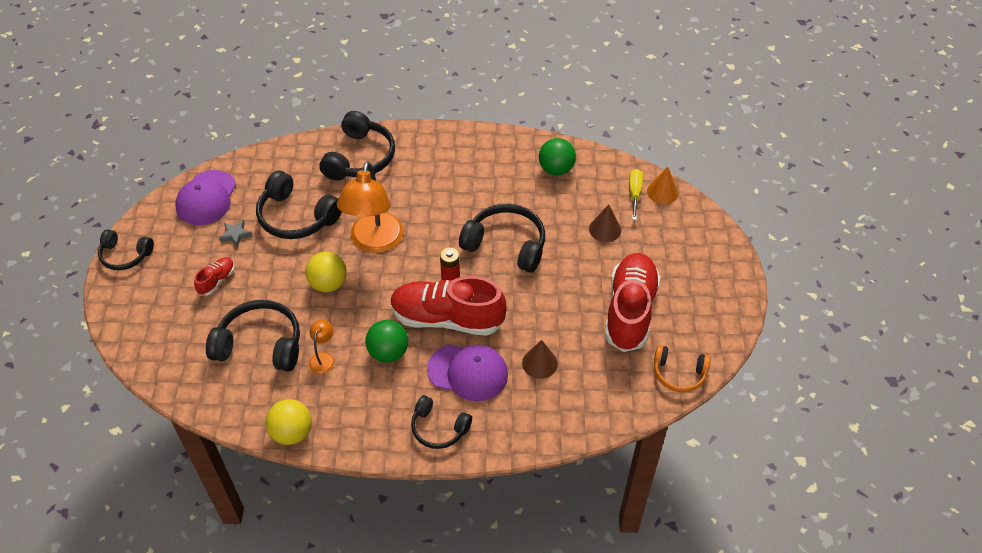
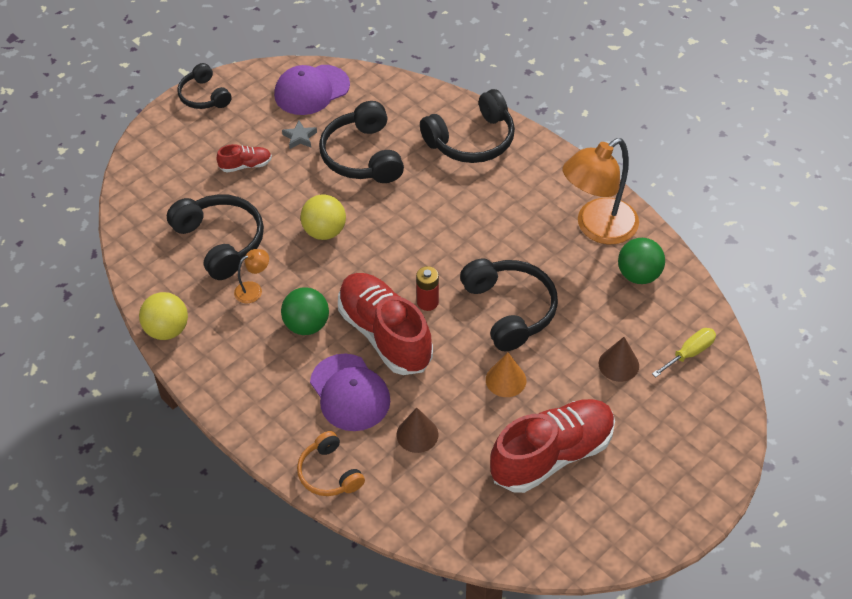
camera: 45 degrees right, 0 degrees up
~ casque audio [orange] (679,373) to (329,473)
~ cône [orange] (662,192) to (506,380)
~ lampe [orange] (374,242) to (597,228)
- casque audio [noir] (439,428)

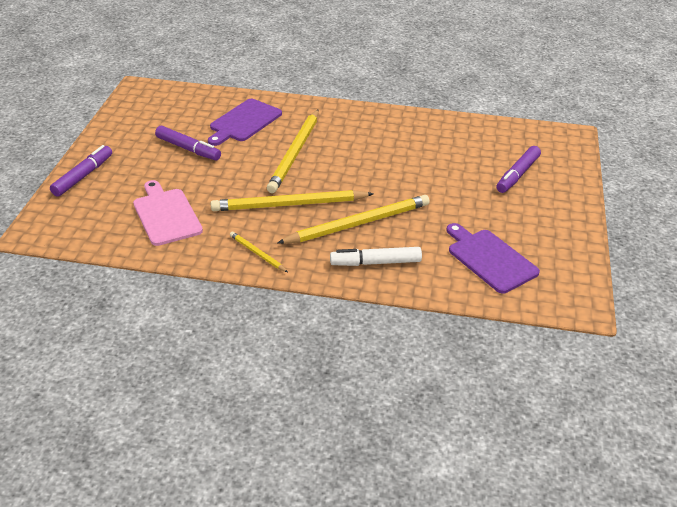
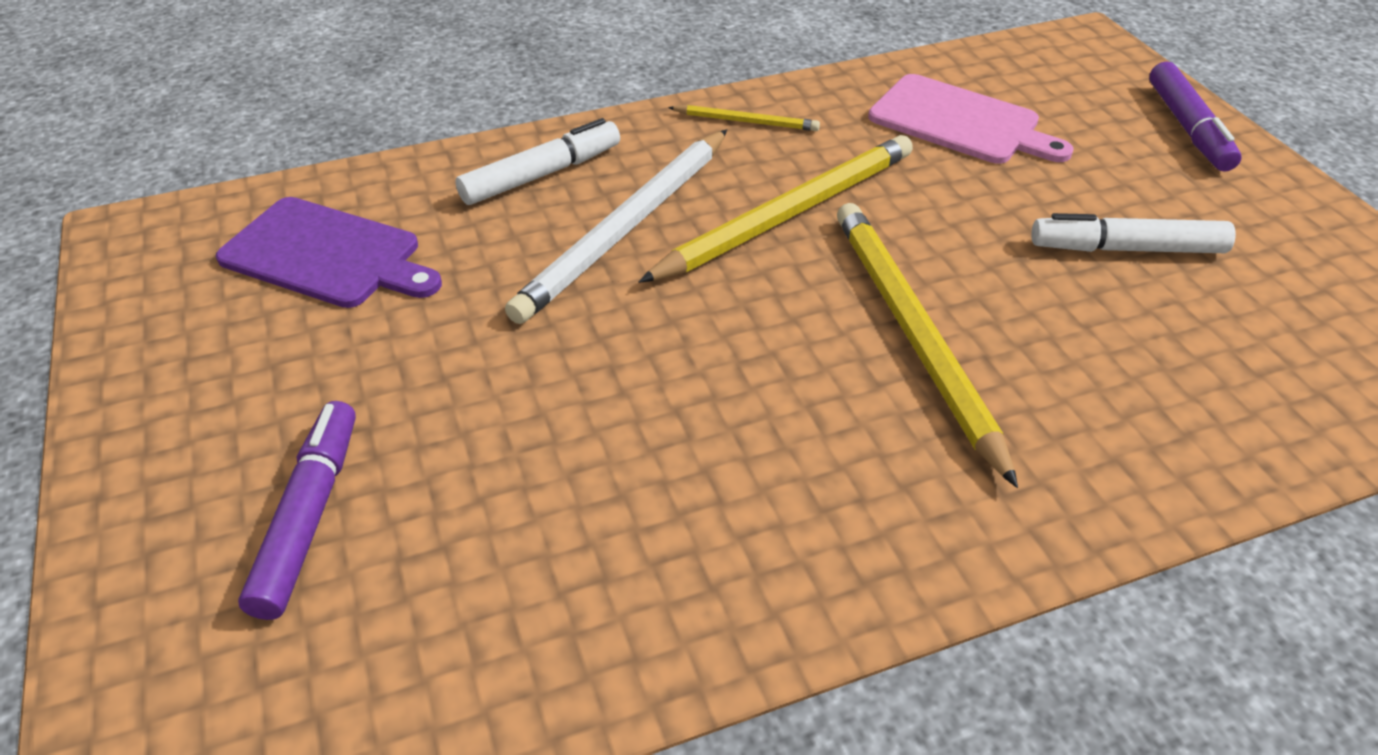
camera: 150 degrees right, 5 degrees up
~ crayon [jaune] (358,223) to crayon [blanc] (626,228)
~ feutre [violet] (188,149) to feutre [blanc] (1126,249)
- planche à découper [violet] (244,122)

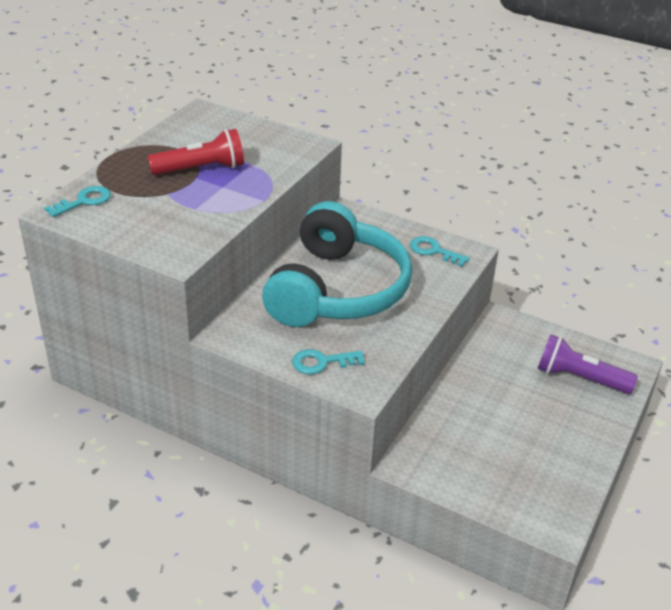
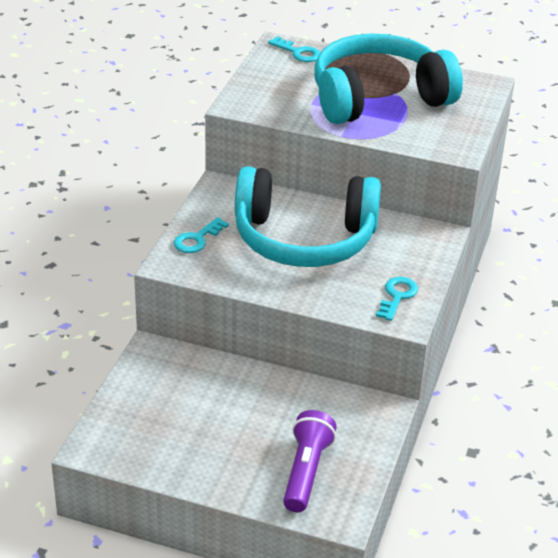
camera: 80 degrees right, 0 degrees up
~ clé [turquoise] (322,362) = (197,239) 120 degrees counterclockwise
~ lampe de poche [rouge] (201,169) to casque audio [turquoise] (378,98)

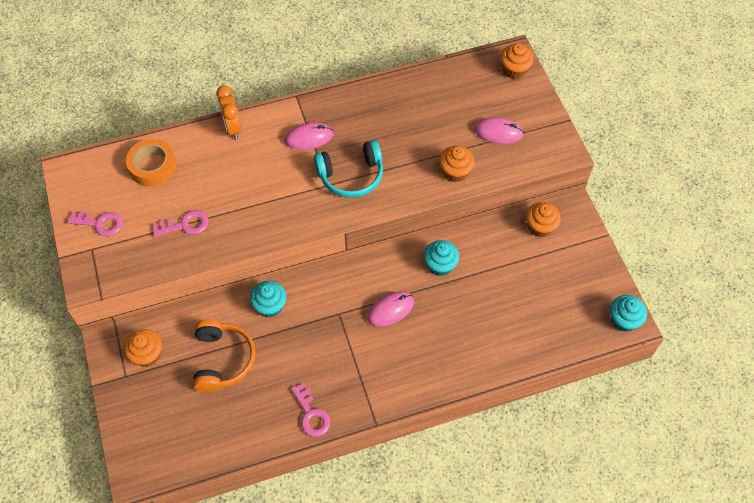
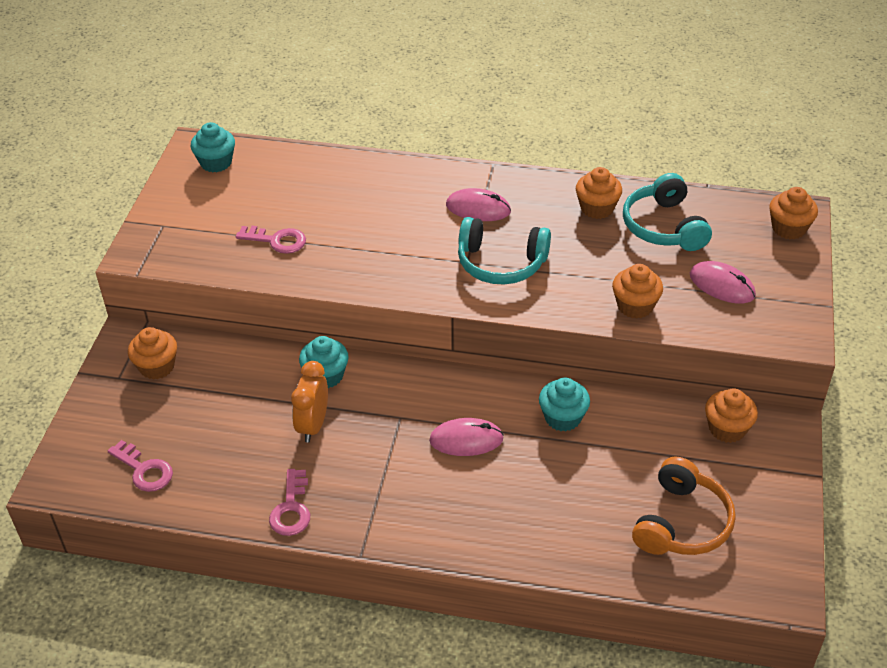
camera: 30 degrees right, 15 degrees down
~ clé [rose] (100,223) to (144,470)
~ muffin [turquoise] (623,320) to (216,162)
~ réveil [orange] (232,128) to (313,425)
+ muffin [orange] (597,208)
+ casque audio [turquoise] (663,227)
~ casque audio [orange] (223,360) to (682,523)
- ruban adhésif [orange] (153,167)

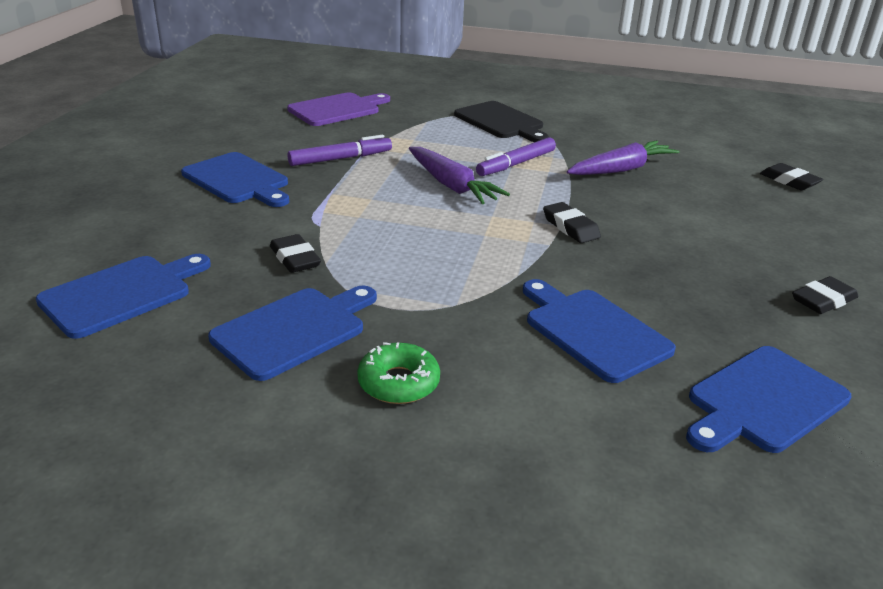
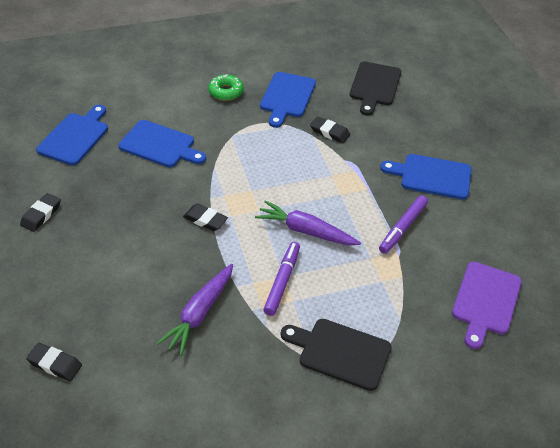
camera: 150 degrees right, 15 degrees up
~ planche à découper [bleu] (122,294) to planche à découper [noir] (374,86)

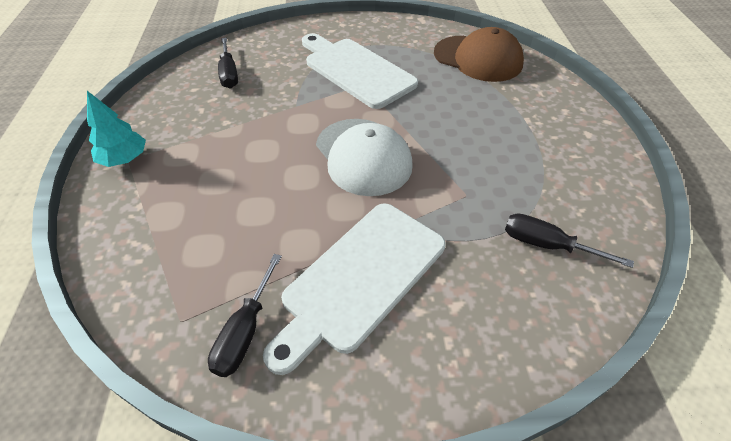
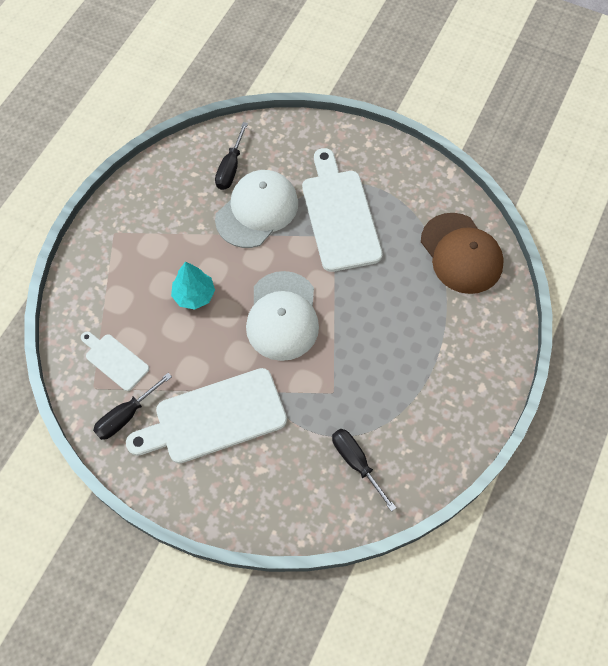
camera: 30 degrees right, 15 degrees up
+ planche à découper [blanc] (115,360)
~ arbre [turquoise] (124,159) to (194,295)
+ casquette [blanc] (257,210)

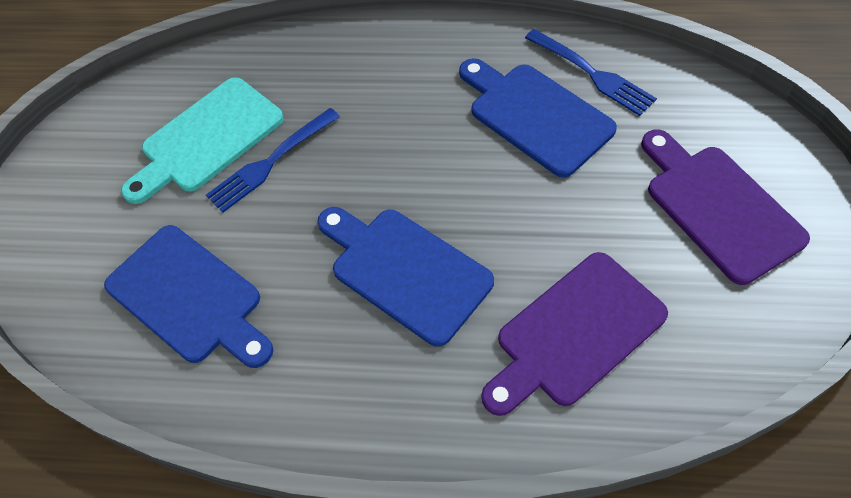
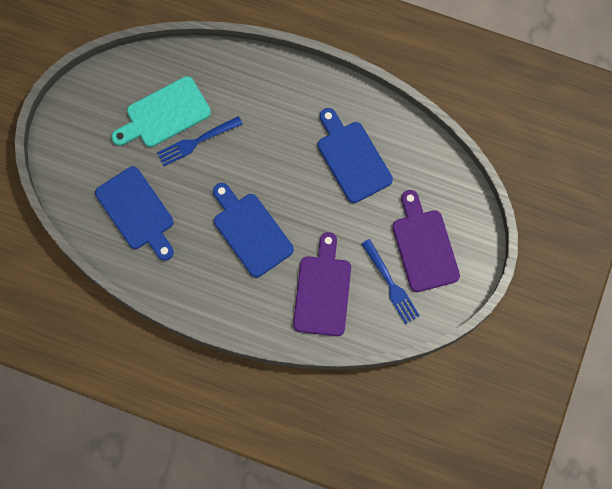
camera: 10 degrees right, 15 degrees up
~ planche à découper [violet] (575,333) = (322,291) 120 degrees clockwise
~ fourchette [bleu] (592,74) to (390,284)

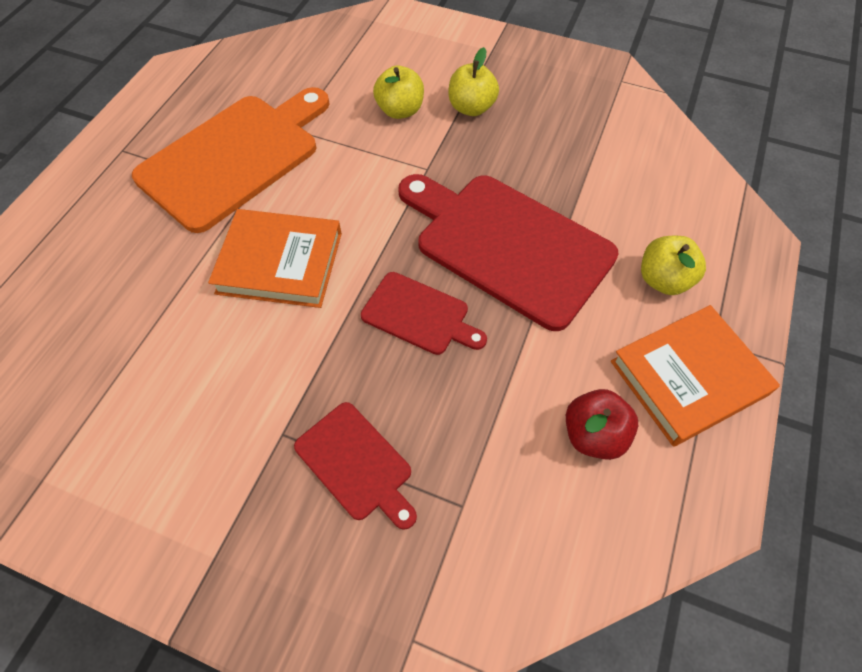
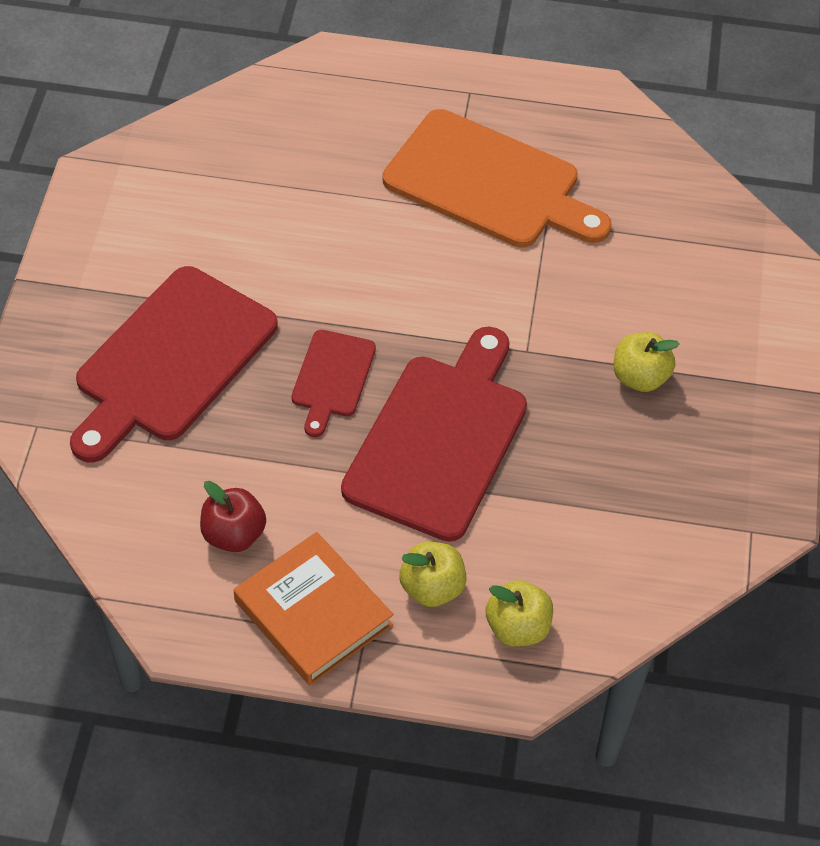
camera: 75 degrees right, 5 degrees down
~ planche à découper [rouge] (356,464) = (171,360) x1.96
~ pomme [jaune] (400,110) to (517,627)
- livre [orange] (280,263)

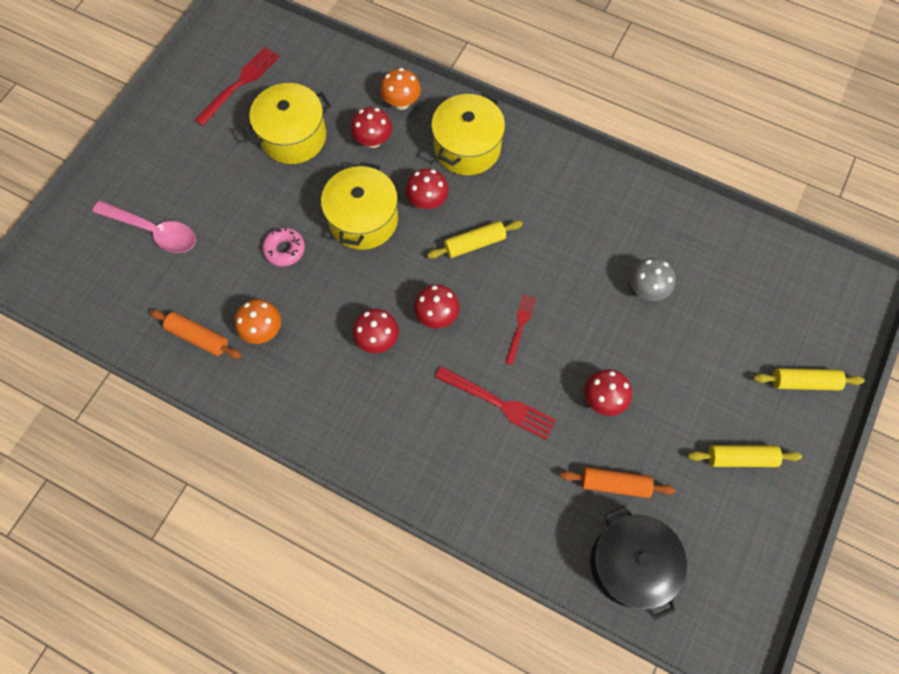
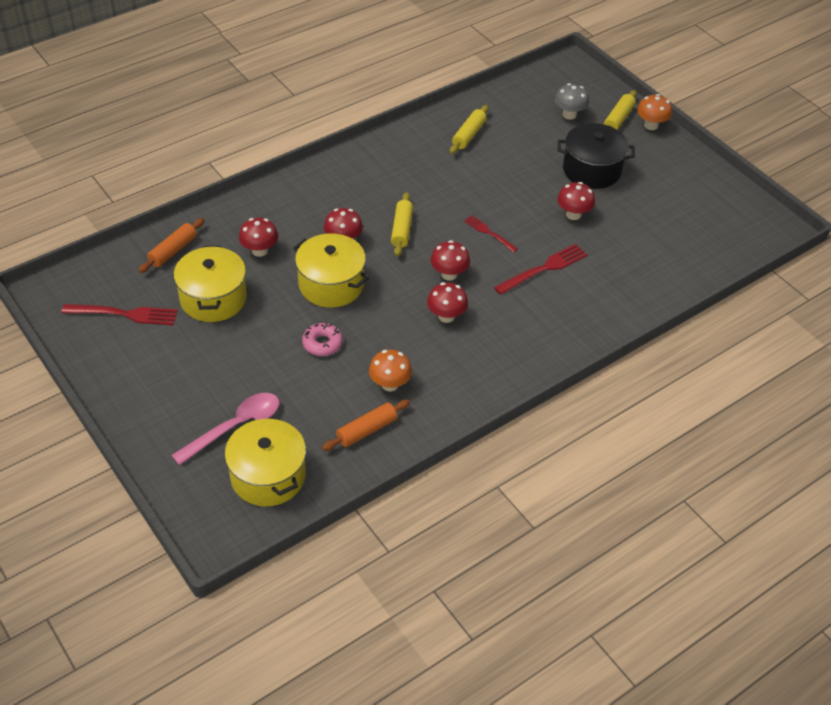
camera: 65 degrees left, 20 degrees down
~ fourchette [rouge] (240,83) = (125,314) 120 degrees clockwise
~ rouleau à pâtisserie [orange] (614,484) to (173,251)
~ marmite [jaune] (467,147) to (268,476)
~ rouleau à pâtisserie [jaune] (740,458) to (469,135)
~ champignon [gris] (647,289) to (569,115)
~ marmite [noir] (630,564) to (591,170)
~ champignon [orange] (401,102) to (651,125)

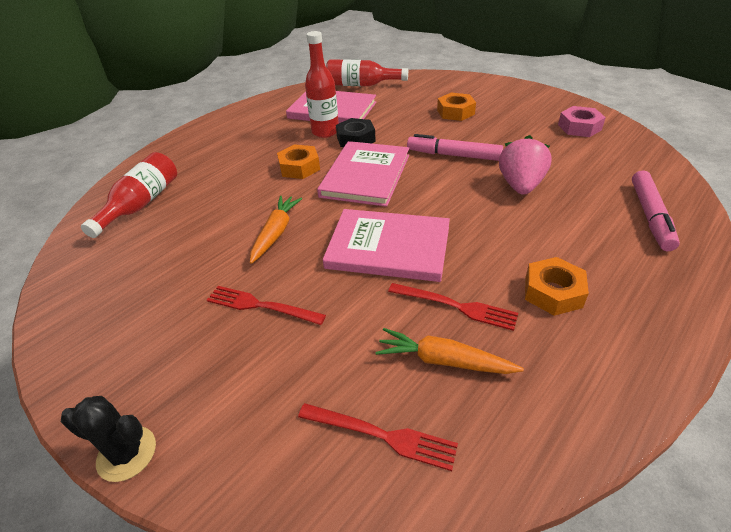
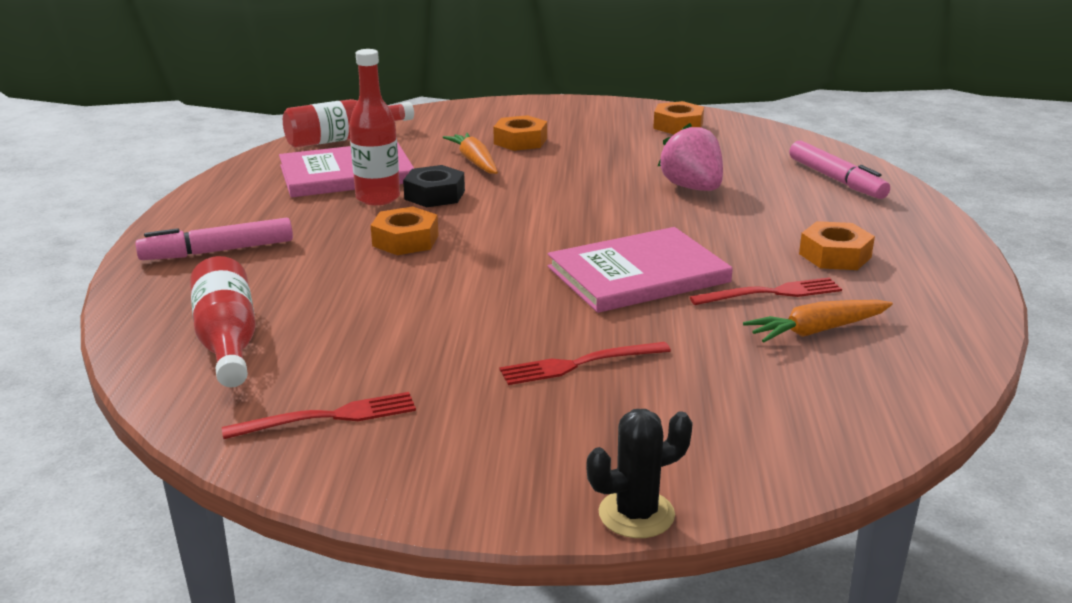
camera: 40 degrees left, 15 degrees down
~ feutre [rose] (453,155) to (218,251)
~ fourchette [rouge] (381,435) to (328,417)
~ carotte [orange] (276,233) to (474,162)
~ écrou [rose] (579,127) to écrou [orange] (678,126)
- livre [rose] (366,175)

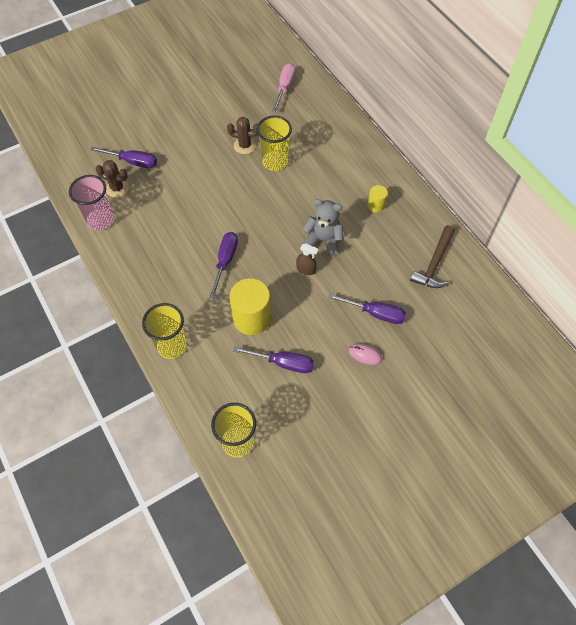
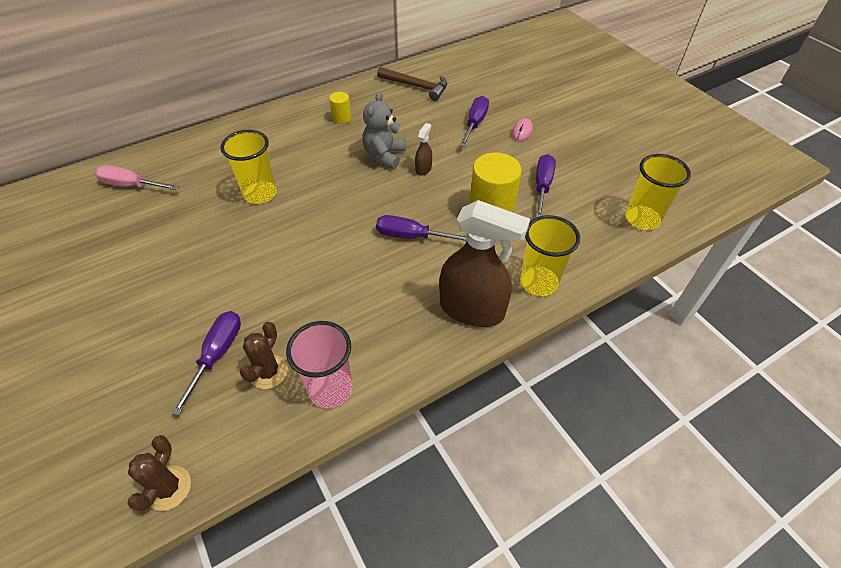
camera: 90 degrees left, 10 degrees down
~ cactus [marron] (244,146) to (168,488)
+ vaporisateur [marron] (472,309)

